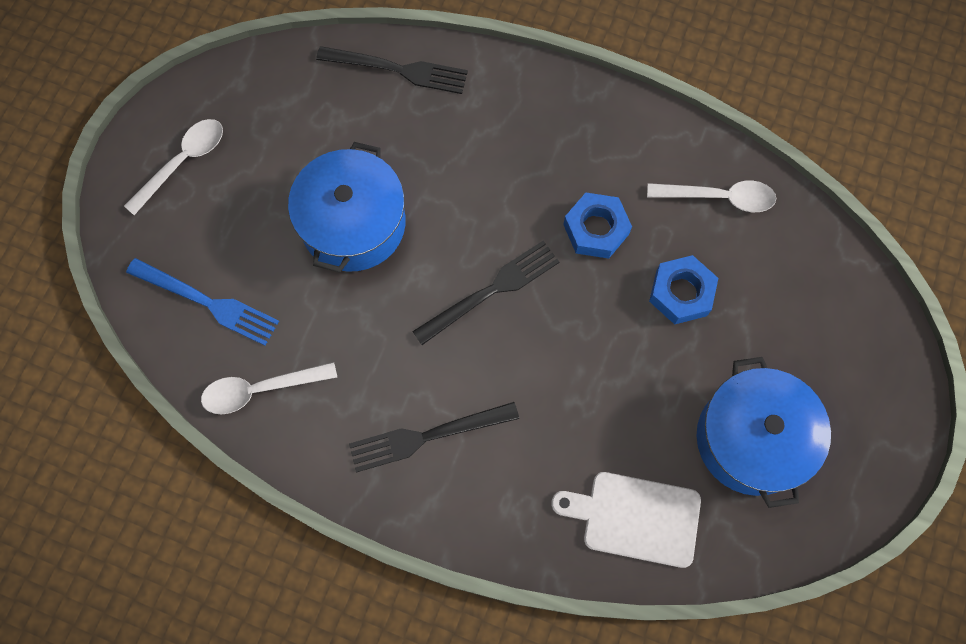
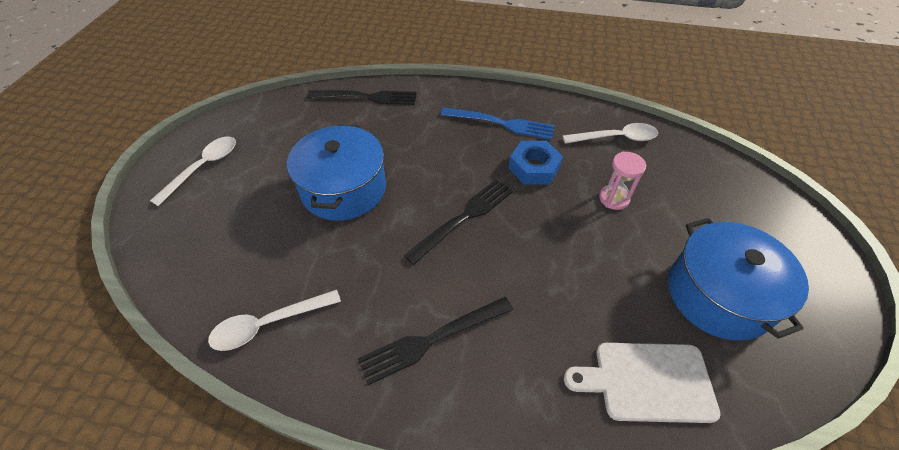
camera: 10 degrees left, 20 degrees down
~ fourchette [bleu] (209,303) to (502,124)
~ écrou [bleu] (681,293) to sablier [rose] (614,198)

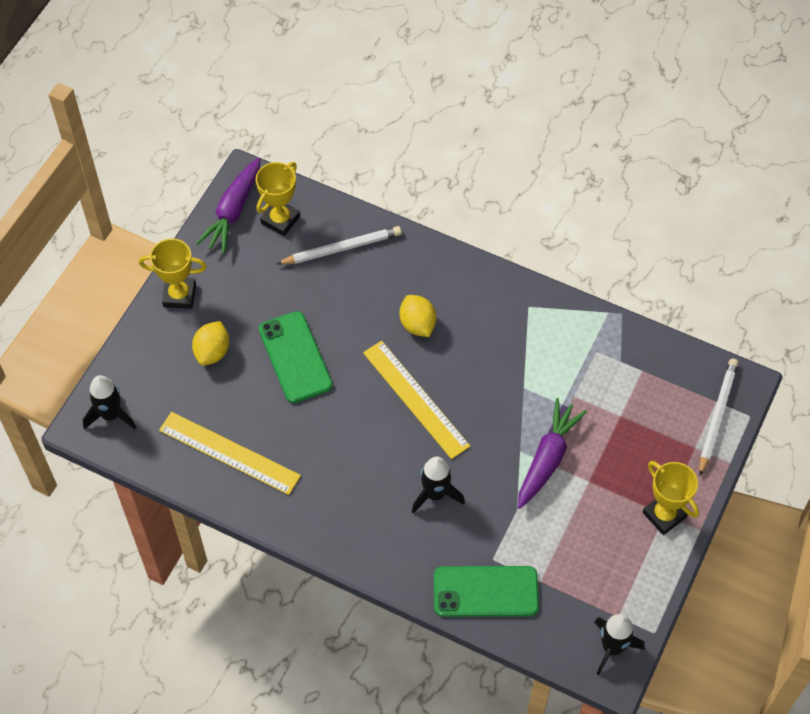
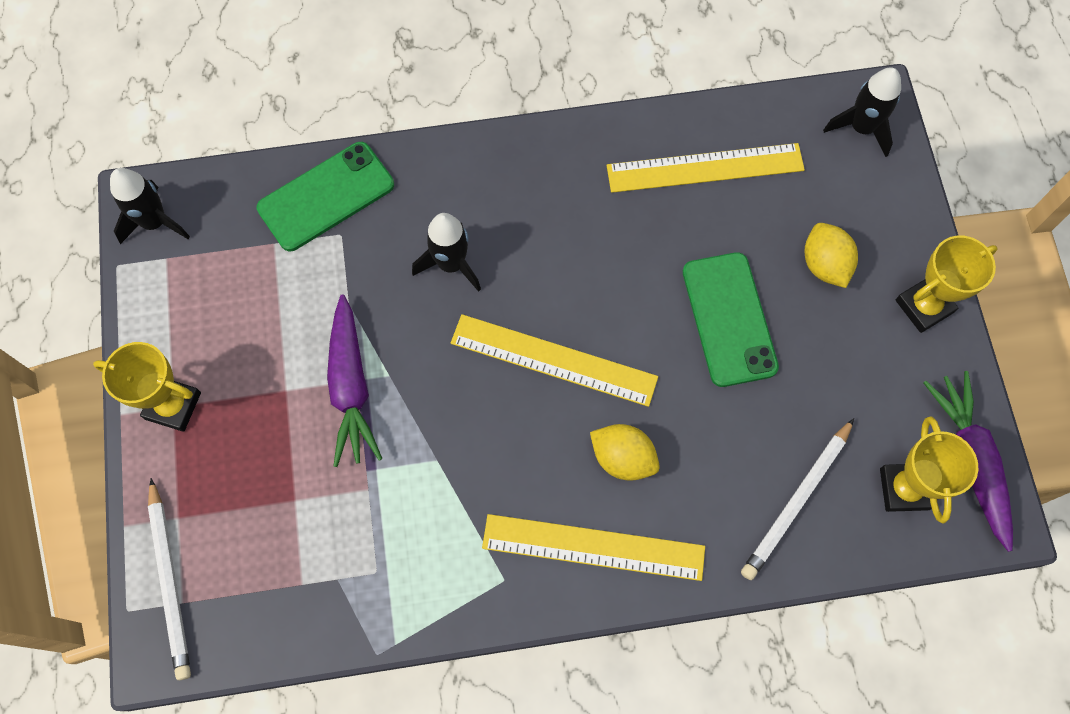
camera: 145 degrees right, 10 degrees up
+ règle [jaune] (593,547)
~ téléphone [vert] (295,357) = (729,319) 45 degrees clockwise

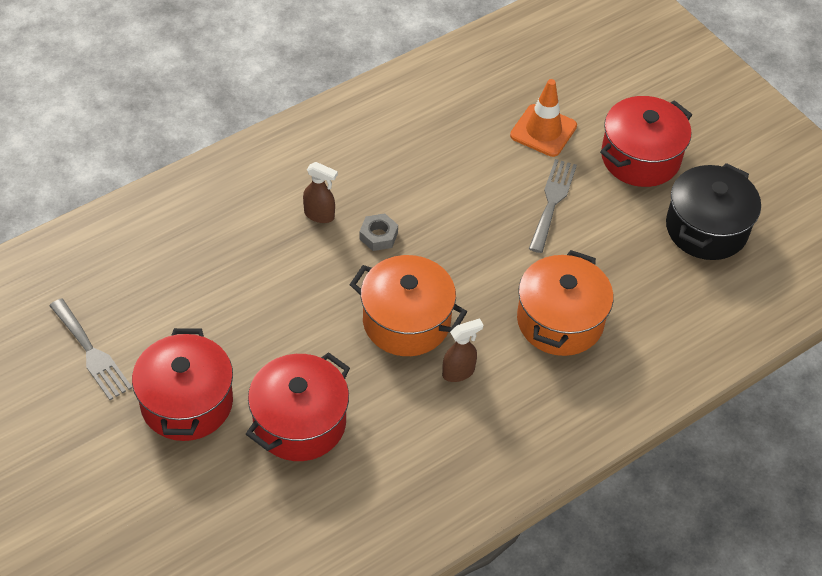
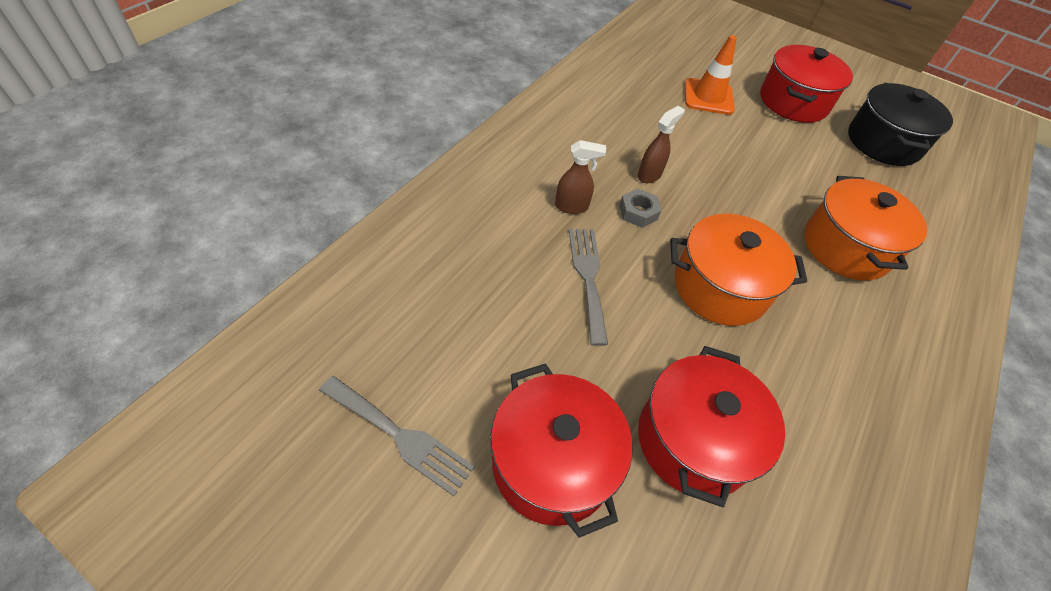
camera: 25 degrees left, 0 degrees up
~ fourchette [gris] (552,201) to (588,277)
~ vaporisateur [marron] (458,372) to (649,175)

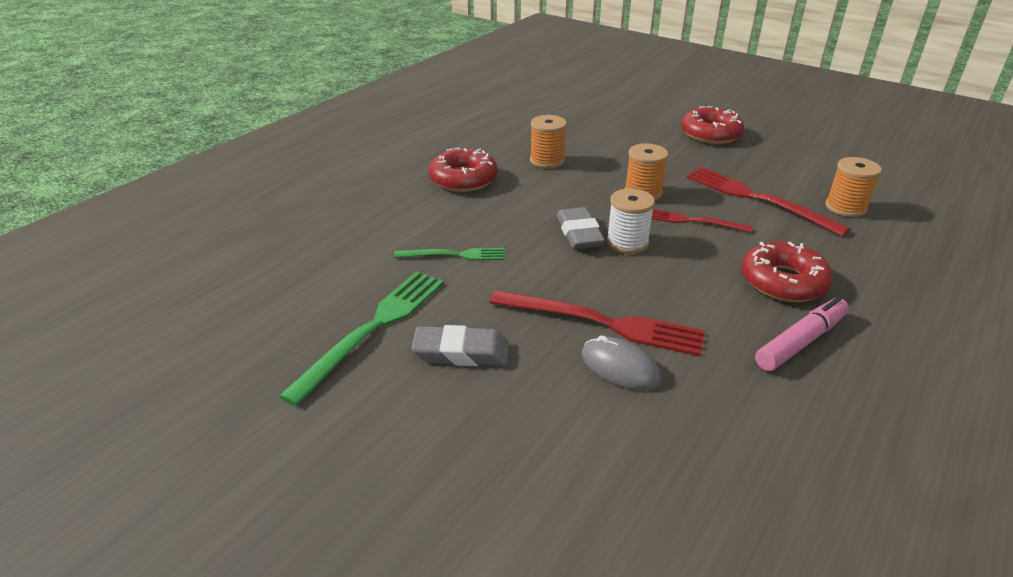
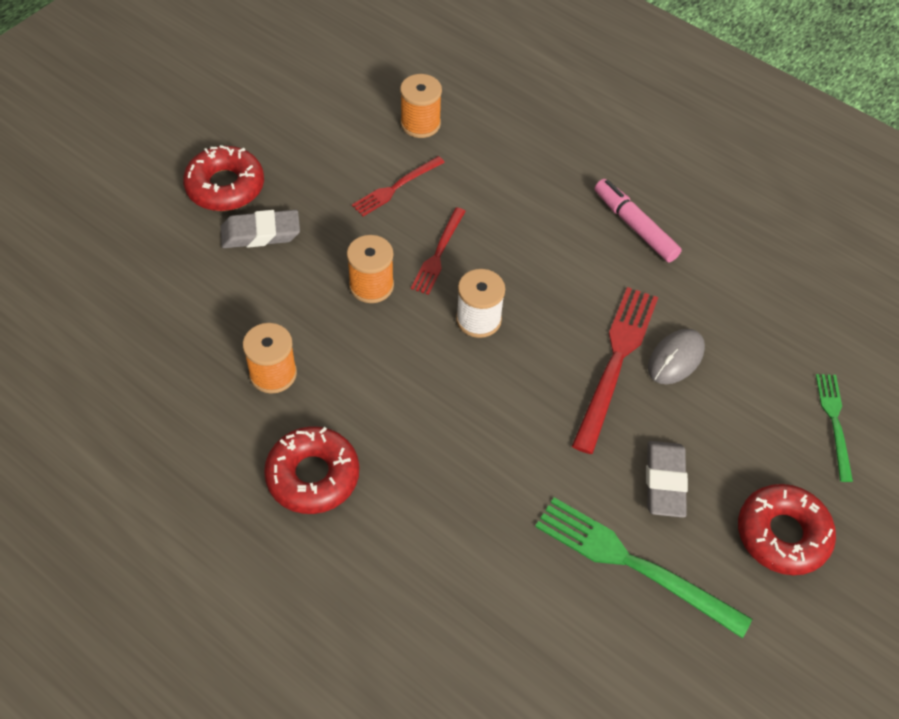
camera: 90 degrees left, 20 degrees up
~ gomme [gris] (579,233) to (260,233)
~ fourchette [rouge] (757,199) = (396,187) x0.59
~ beignet [rouge] (783,282) to (782,534)
~ fourchette [vert] (455,255) to (834,422)

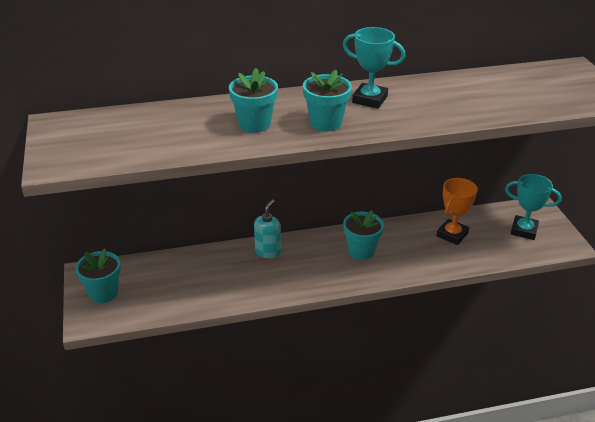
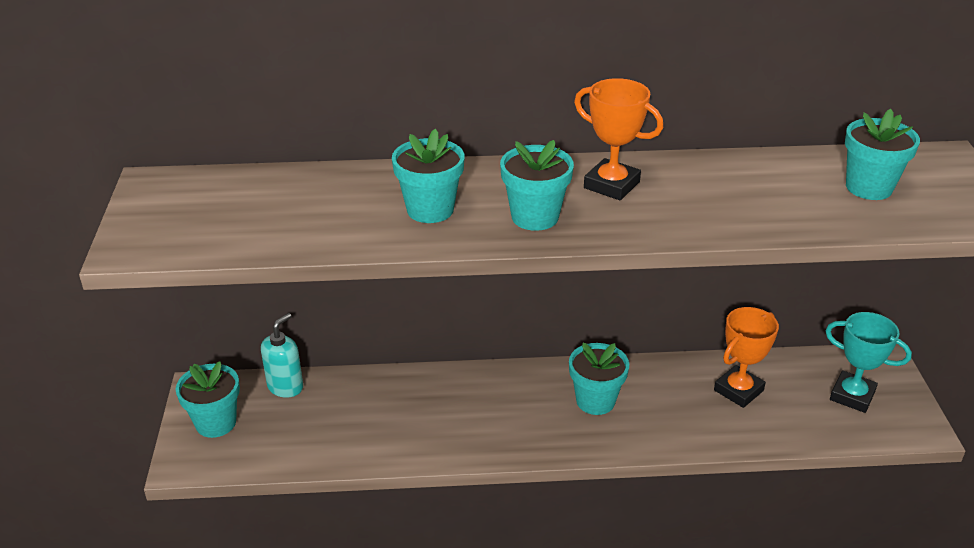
camera: 10 degrees right, 0 degrees up
~ distributeur de savon [turquoise] (268,251) to (285,386)
~ trophée [turquoise] (369,99) to trophée [orange] (611,185)
+ pot de fleurs [turquoise] (869,187)

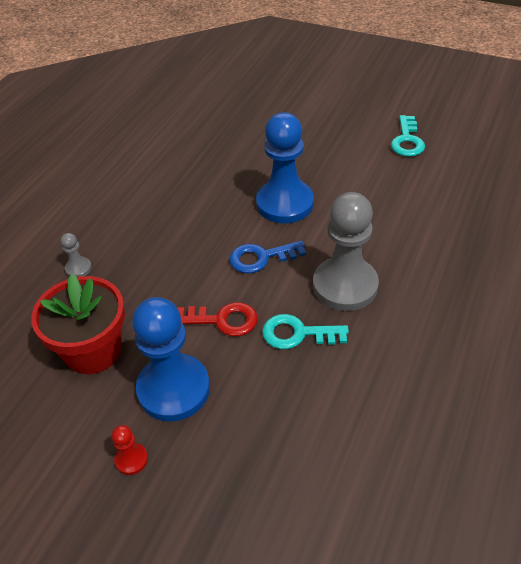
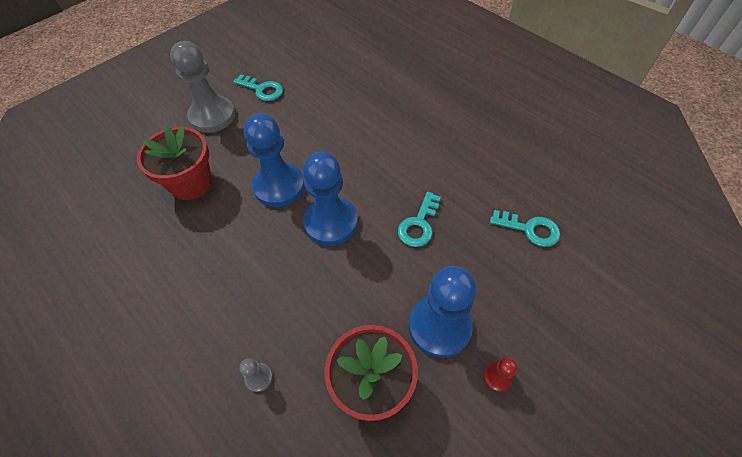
camera: 70 degrees left, 10 degrees up
+ pot de fleurs [rouge] (191,183)
~ pion [gris] (345,286) to (212,116)
~ clé [bleu] (261,258) to pion [bleu] (330,222)
+ clé [turquoise] (530,229)
- clé [rouge] (223,320)

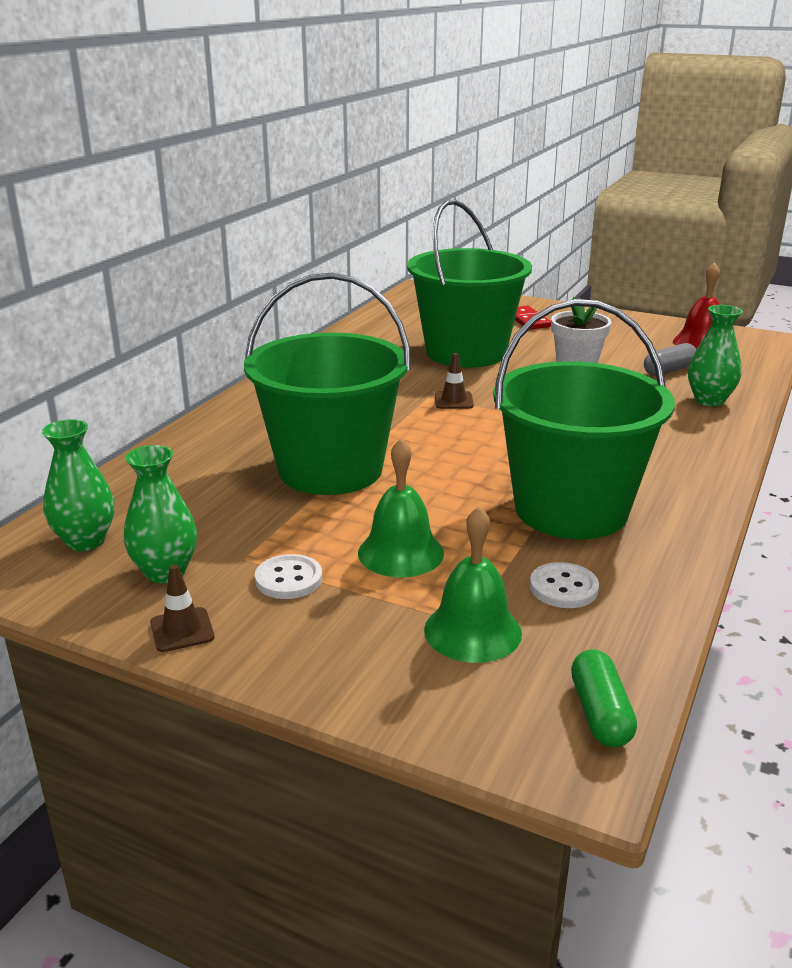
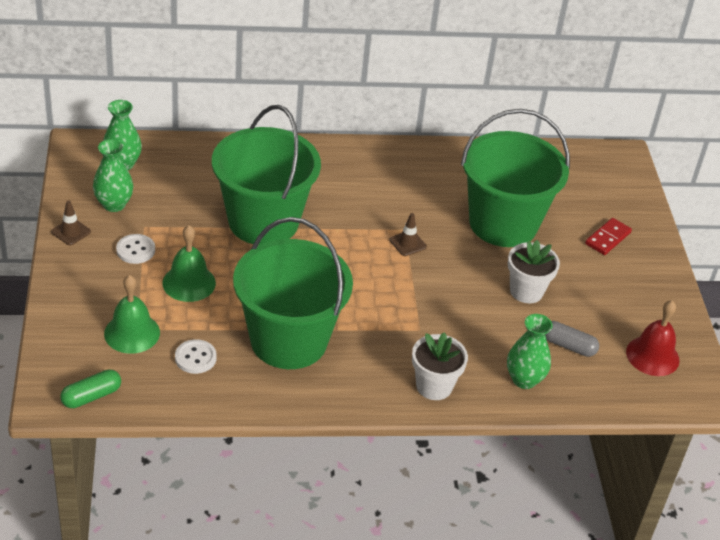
camera: 55 degrees right, 15 degrees up
+ pot de fleurs [blanc] (434,386)

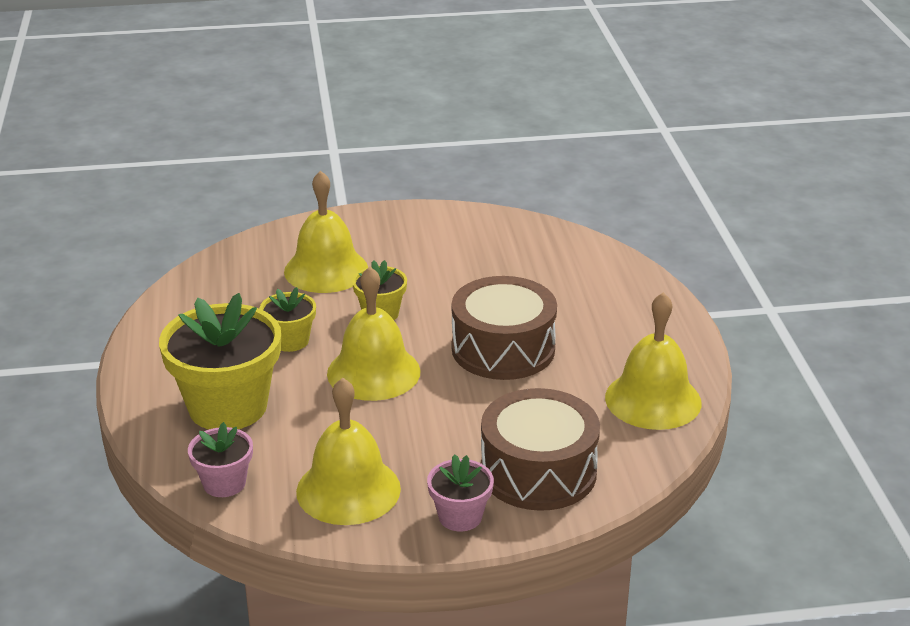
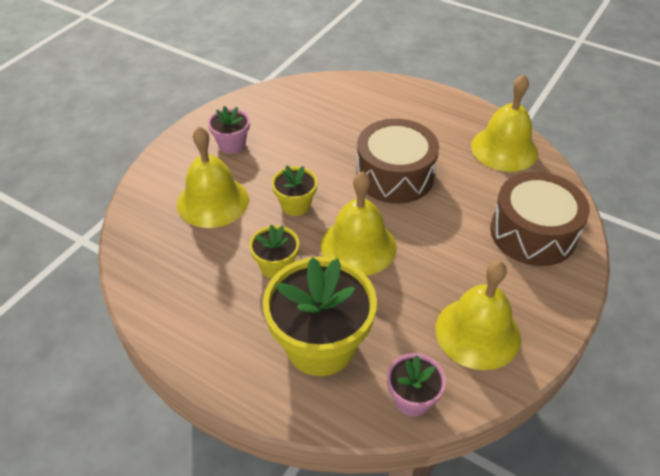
camera: 50 degrees left, 15 degrees up
~ pot de fleurs [rose] (460,516) to (232,144)

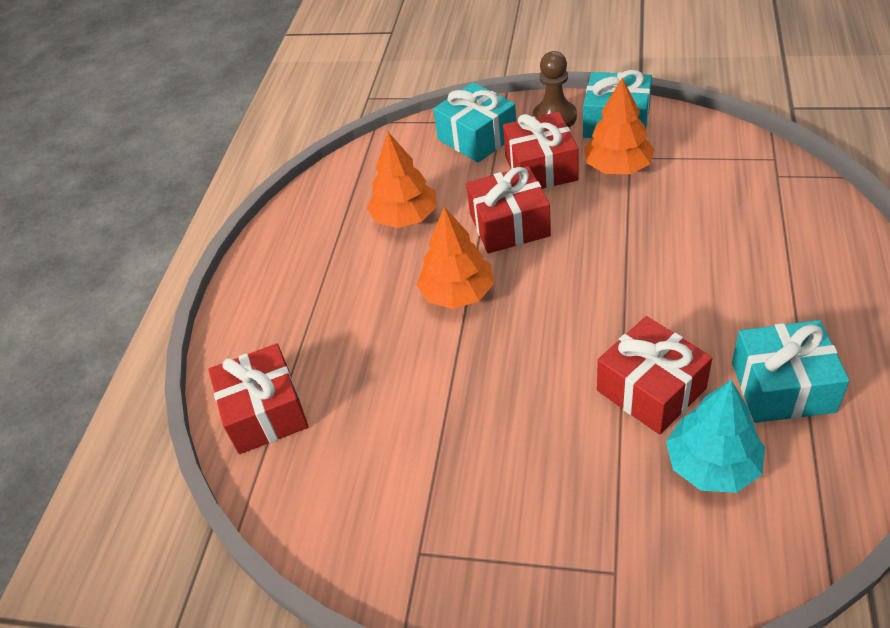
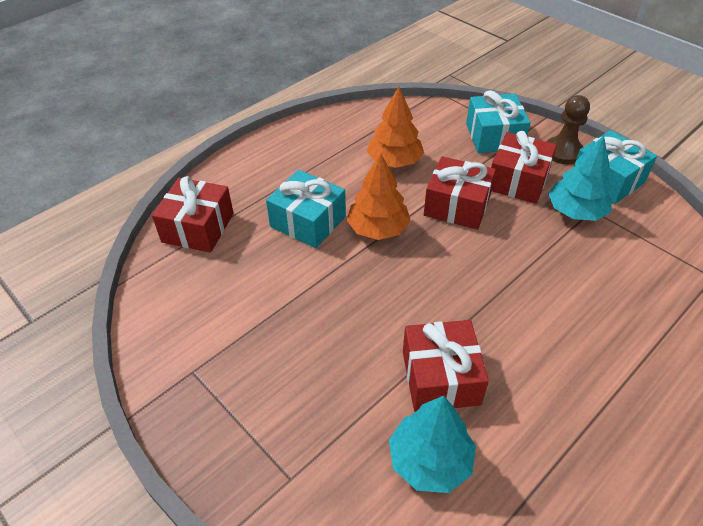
camera: 30 degrees right, 0 degrees up
~ cadeau [turquoise] (782,387) to (308,221)
~ arbre [orange] (618,167) to arbre [turquoise] (575,211)

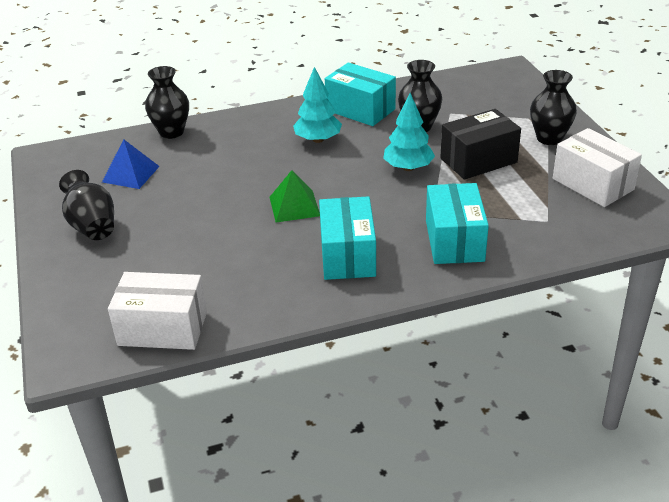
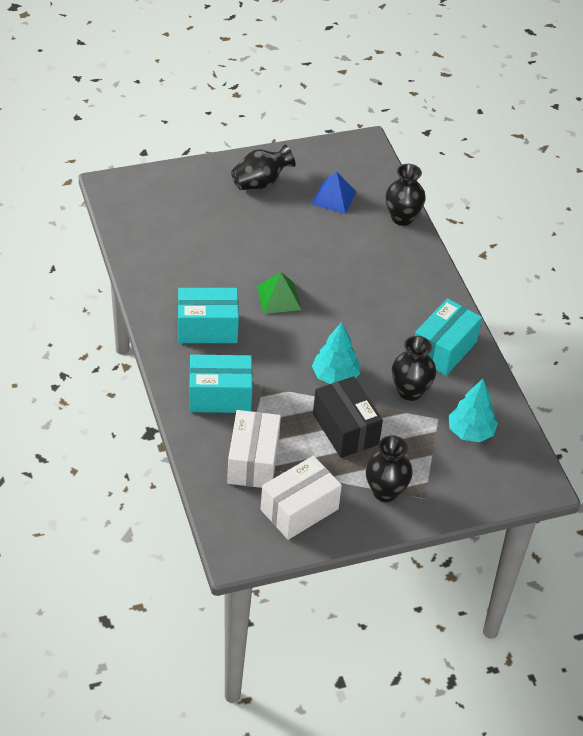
camera: 85 degrees right, 10 degrees up
~ boîte [blanc] (163,328) to (253,461)
~ arbre [turquoise] (318,139) to (470,432)

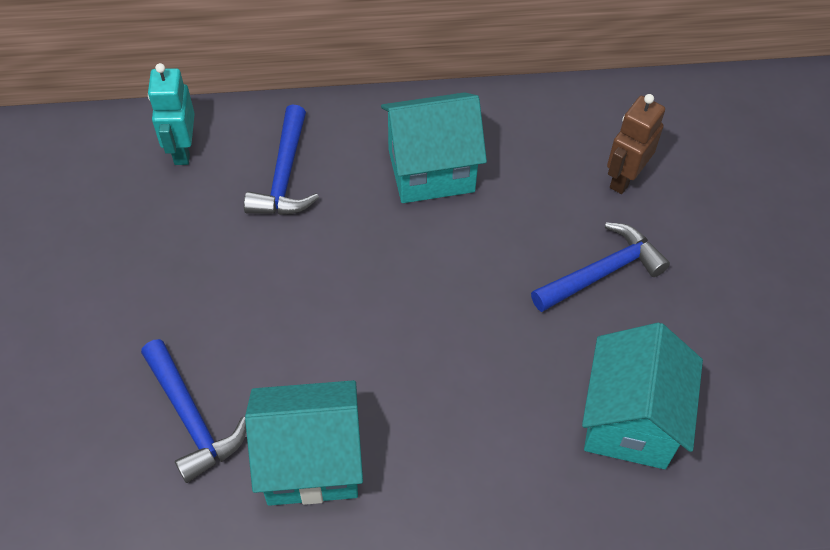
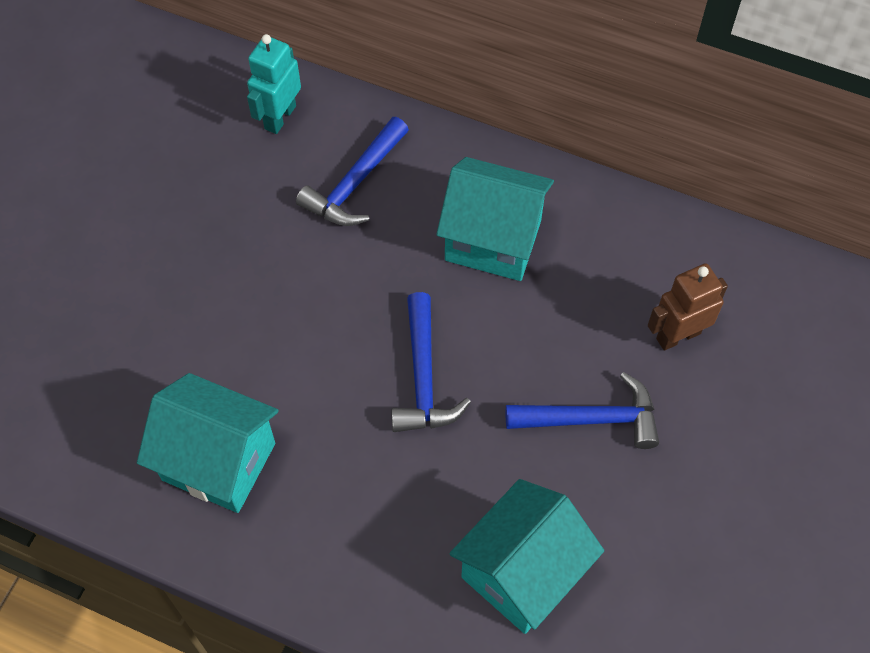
camera: 30 degrees right, 5 degrees up
~ marteau [bleu] (191,418) to (423,377)

